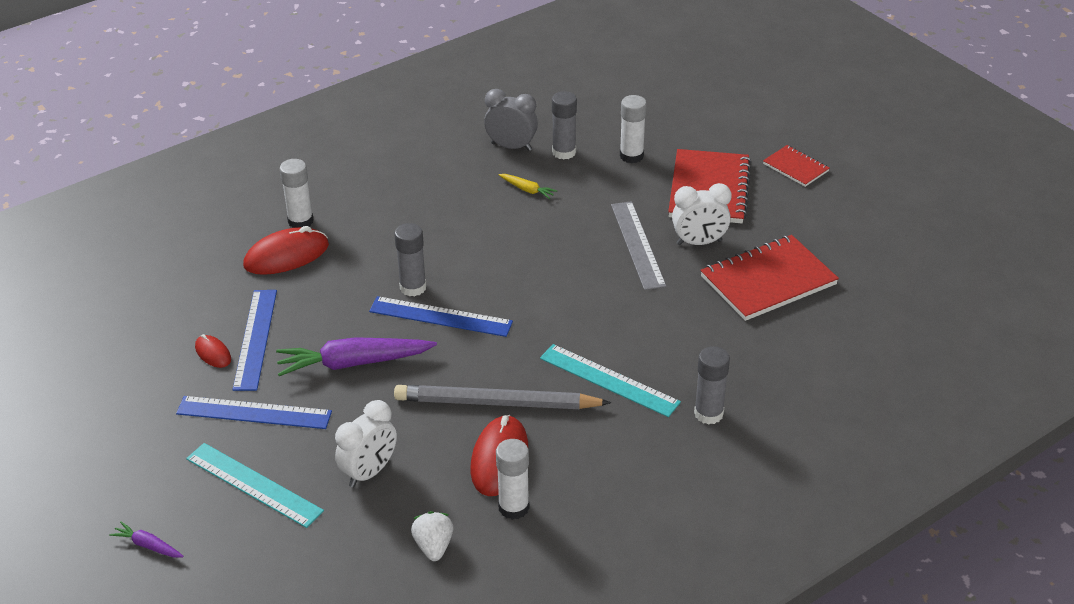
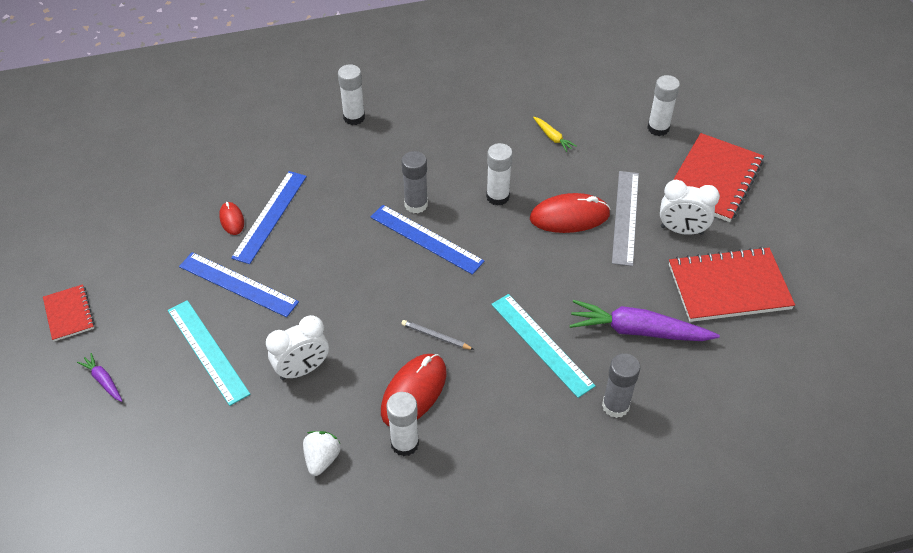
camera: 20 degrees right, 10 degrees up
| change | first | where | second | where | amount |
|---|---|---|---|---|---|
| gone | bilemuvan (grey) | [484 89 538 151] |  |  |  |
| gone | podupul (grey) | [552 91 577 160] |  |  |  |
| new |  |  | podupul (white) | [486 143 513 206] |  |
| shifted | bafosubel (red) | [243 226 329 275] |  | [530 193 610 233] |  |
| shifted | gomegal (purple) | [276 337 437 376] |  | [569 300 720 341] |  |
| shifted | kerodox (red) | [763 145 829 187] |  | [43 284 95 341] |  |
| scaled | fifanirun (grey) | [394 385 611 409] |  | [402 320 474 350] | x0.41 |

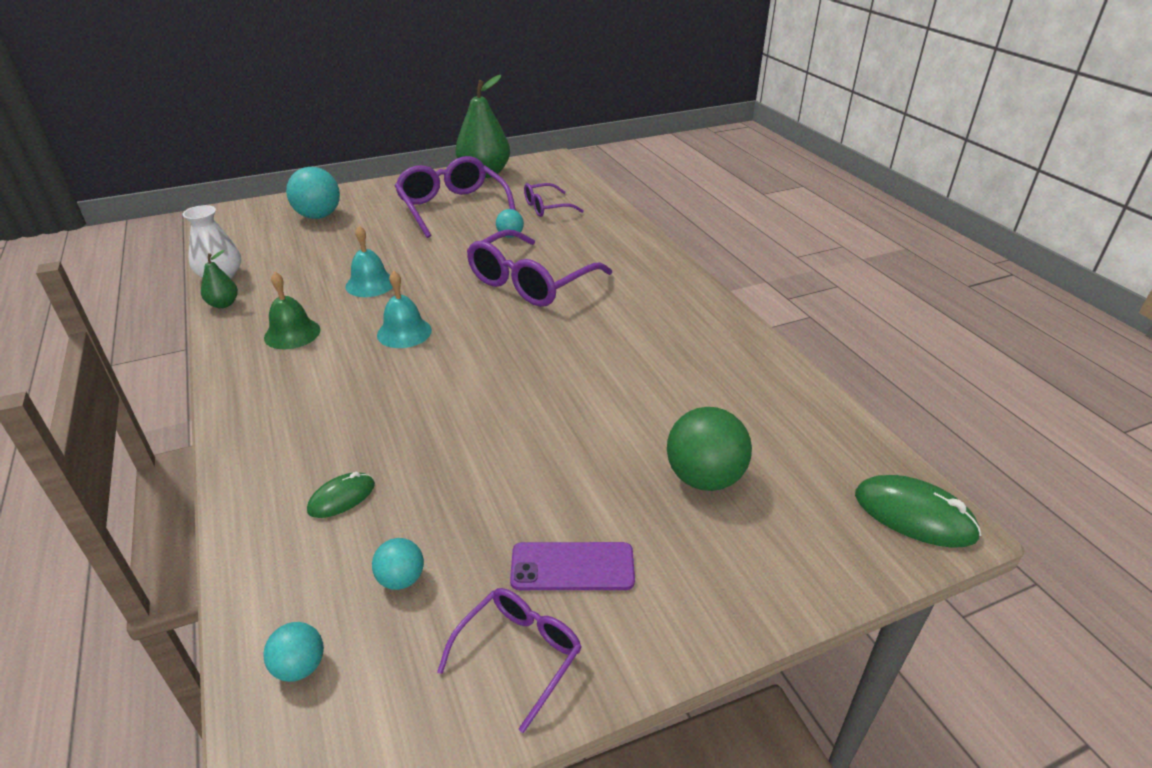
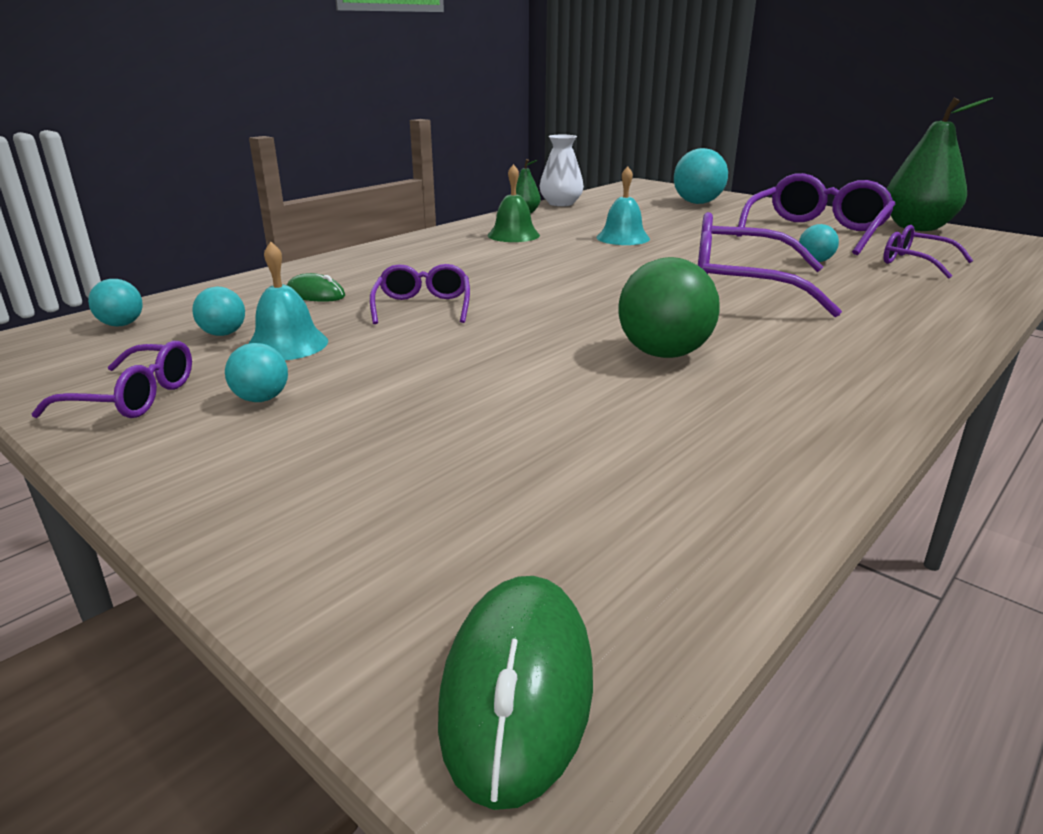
camera: 65 degrees right, 10 degrees down
| change | first | where | second | where | amount |
|---|---|---|---|---|---|
| new |  |  | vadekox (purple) | [370 264 470 324] |  |
| shifted | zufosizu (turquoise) | [377 271 432 348] |  | [248 242 328 360] |  |
| shifted | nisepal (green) | [667 407 752 491] |  | [618 257 720 358] |  |
| swapped | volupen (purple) | [510 542 635 590] | nisepal (turquoise) | [225 343 288 402] |  |

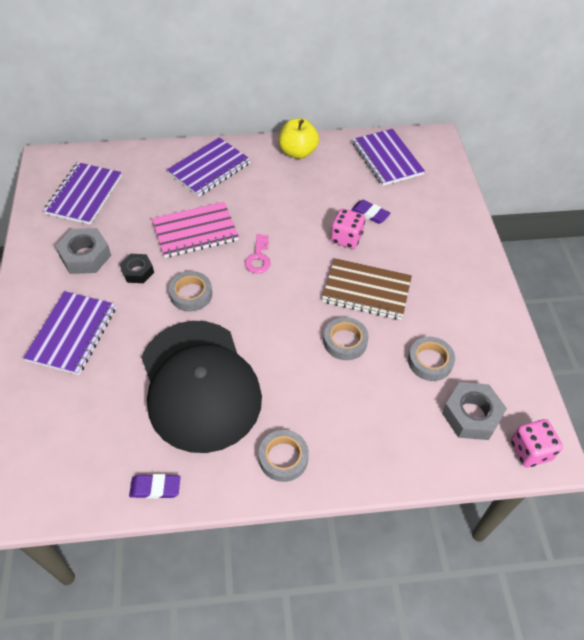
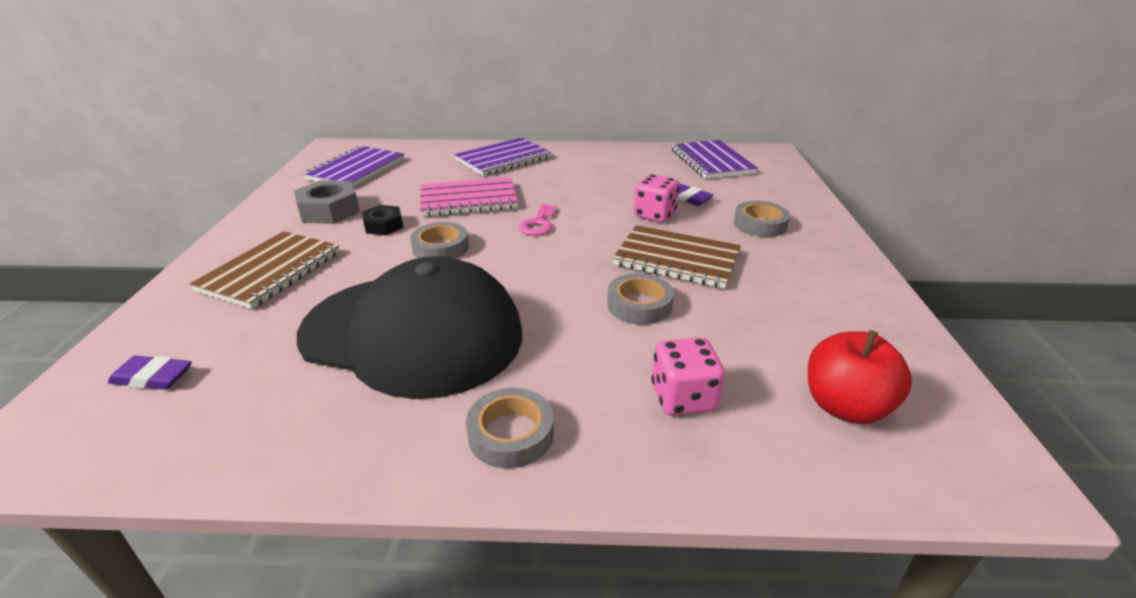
camera: 10 degrees right, 20 degrees down
| change | first | where | second | where | amount |
|---|---|---|---|---|---|
| gone | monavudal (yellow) | [279 118 319 159] |  |  |  |
| shifted | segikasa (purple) | [129 474 180 499] |  | [108 356 192 390] |  |
| shifted | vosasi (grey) | [408 337 455 381] |  | [734 201 790 237] |  |
| shifted | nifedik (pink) | [511 419 563 467] |  | [651 338 725 416] |  |
| swapped | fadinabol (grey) | [442 382 507 440] | monavudal (red) | [808 330 912 424] |  |
| repainted | kerodox (purple) | [23 291 116 375] | kerodox (brown) | [190 231 340 309] |  |
| rotated | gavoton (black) | [141 321 262 453] |  | [297 256 522 399] | 60 degrees counterclockwise |

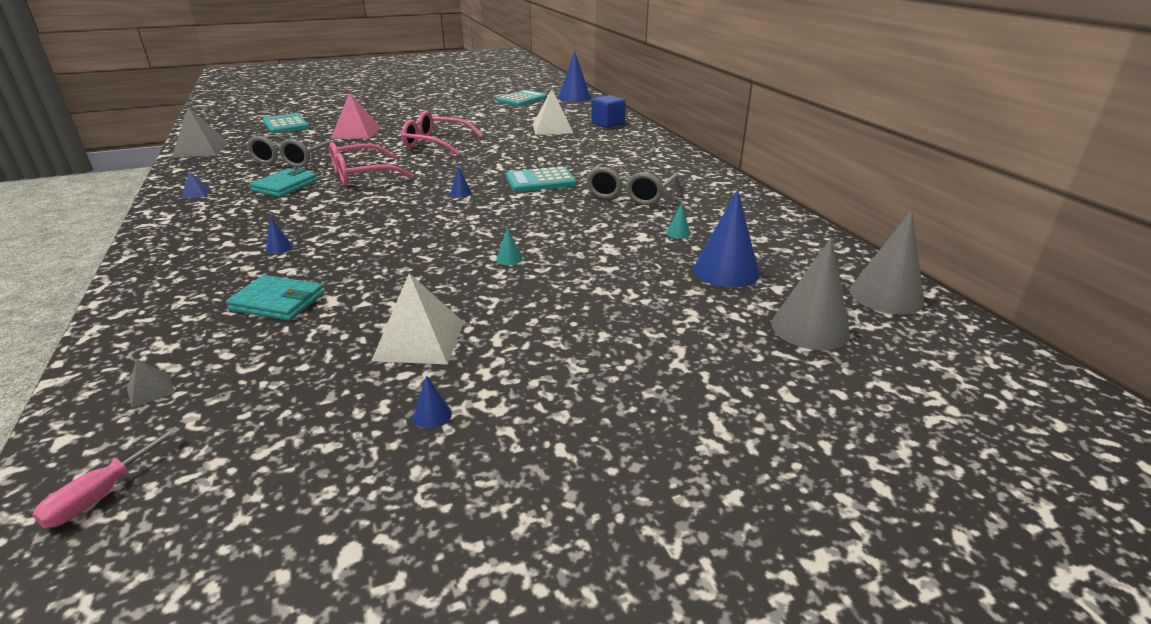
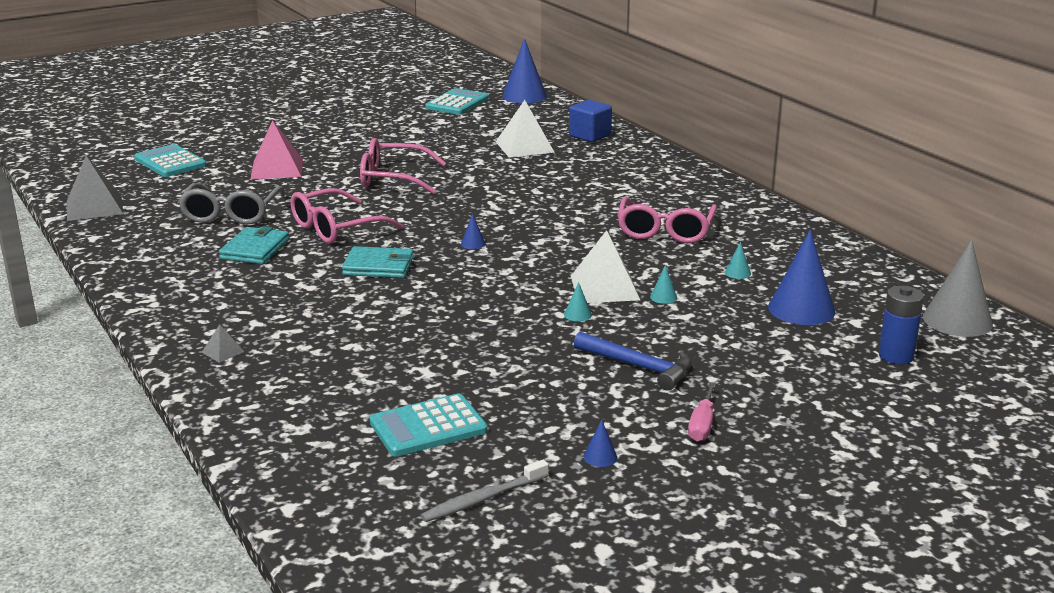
camera: 10 degrees left, 5 degrees down
| change | first | where | second | where | amount |
|---|---|---|---|---|---|
| gone | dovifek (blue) | [181 172 211 199] |  |  |  |
| gone | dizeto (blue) | [266 218 293 254] |  |  |  |
| new |  |  | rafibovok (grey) | [421 460 549 522] |  |
| new |  |  | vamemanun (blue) | [574 331 692 390] |  |
| new |  |  | dizeto (turquoise) | [650 265 677 304] |  |
| shifted | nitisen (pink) | [33 427 181 528] |  | [688 382 716 442] |  |
| shifted | dovifek (grey) | [127 359 175 408] |  | [202 324 245 363] |  |
| shifted | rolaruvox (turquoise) | [226 275 324 321] |  | [342 246 414 278] |  |
| shifted | dovifek (white) | [371 273 464 364] |  | [571 230 640 303] |  |
| shifted | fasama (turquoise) | [506 166 576 192] |  | [370 393 488 457] |  |
| swapped | dizeto (grey) | [771 238 850 350] | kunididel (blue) | [879 286 924 364] |  |
| repainted | vadekox (grey) | [586 163 680 205] | vadekox (pink) | [617 197 717 243] |  |

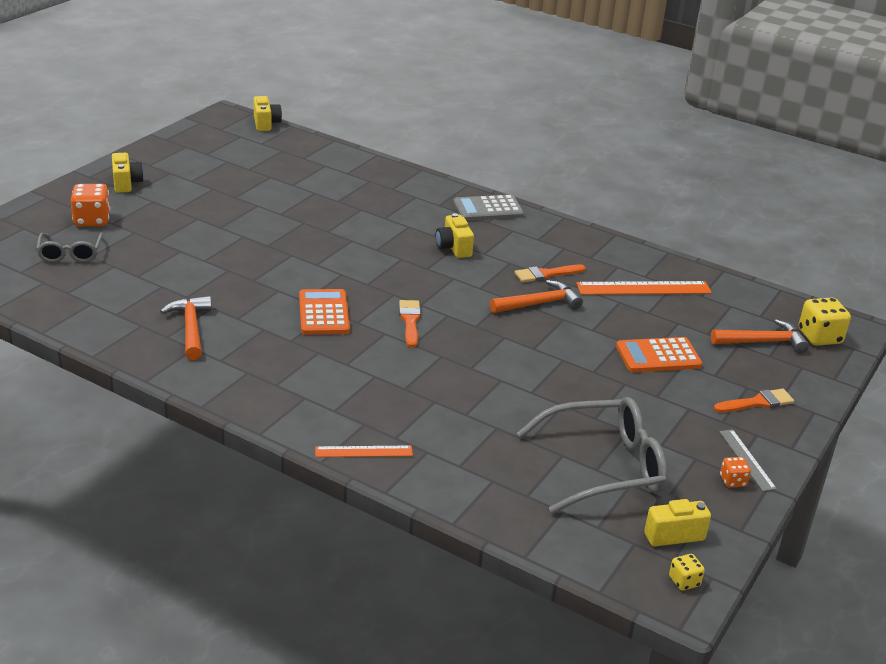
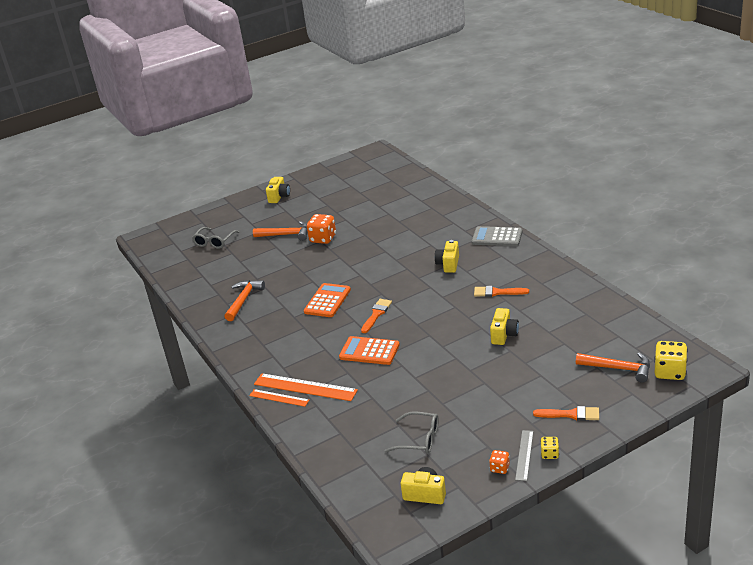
camera: 35 degrees right, 0 degrees up
| change | first | where | second | where | amount |
|---|---|---|---|---|---|
| shifted | nifedik (orange) | [71 184 110 226] |  | [307 214 336 244] |  |
| shifted | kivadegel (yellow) | [253 96 282 131] |  | [490 308 519 345] |  |
| shifted | vamemanun (orange) | [490 280 583 313] |  | [253 221 307 241] |  |
| shifted | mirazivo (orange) | [576 281 712 295] |  | [254 373 358 401] |  |
| shifted | fasama (orange) | [616 337 702 372] |  | [339 336 400 365] |  |
| shifted | nifedik (yellow) | [669 554 705 591] |  | [540 437 559 459] |  |
| scaled | vadekox (grey) | [517 397 668 514] |  | [385 412 439 454] | x0.55 |

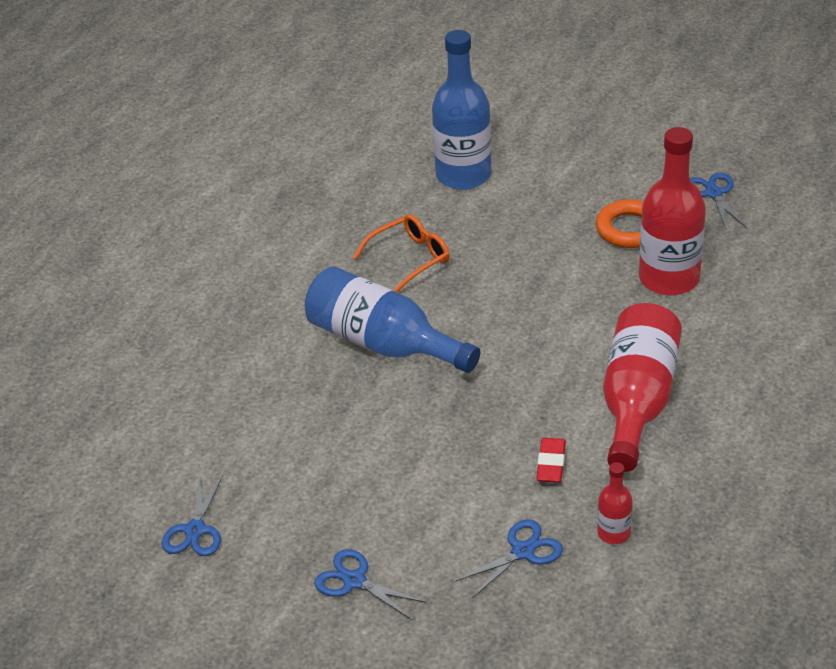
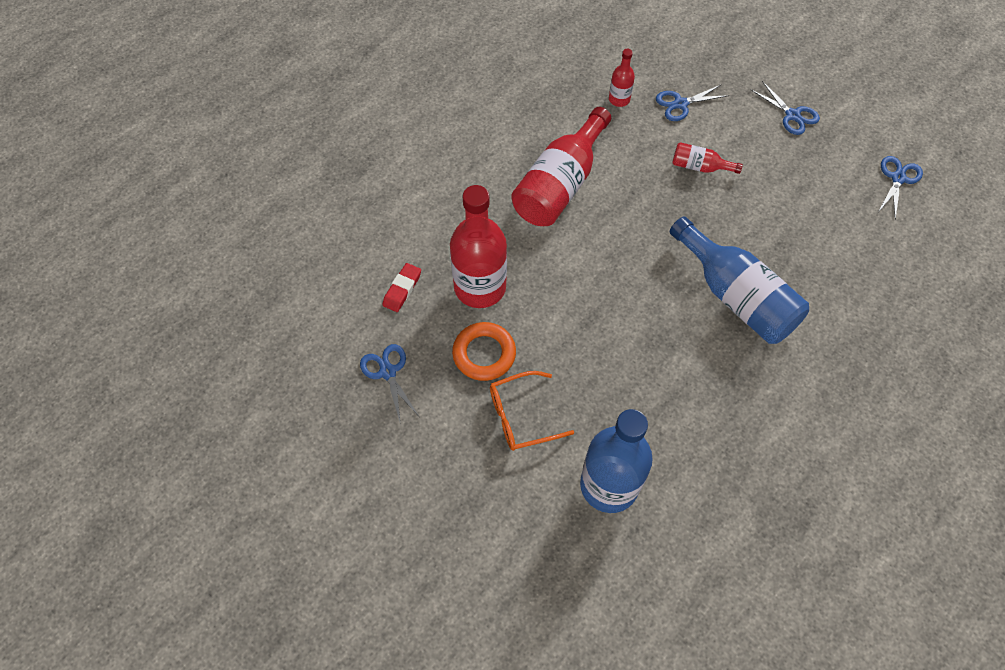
camera: 165 degrees left, 20 degrees up
| change | first | where | second | where | amount |
|---|---|---|---|---|---|
| new |  |  | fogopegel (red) | [672 142 743 174] |  |
| shifted | vadekox (orange) | [353 214 449 292] |  | [490 371 574 451] |  |
| shifted | segikasa (red) | [536 438 566 483] |  | [382 263 421 312] |  |
| rotated | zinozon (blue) | [690 172 746 229] |  | [360 344 419 425] | 150 degrees clockwise |

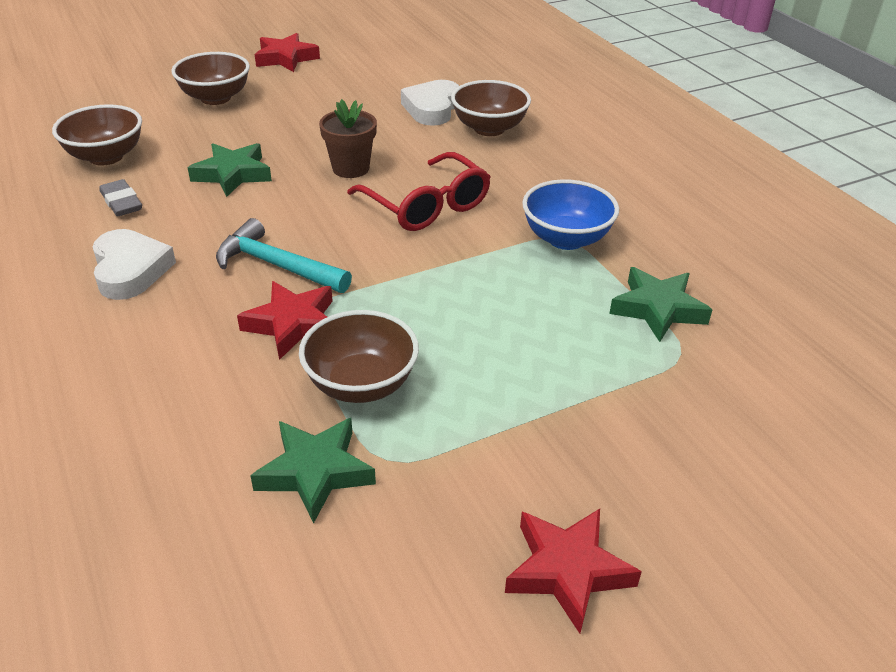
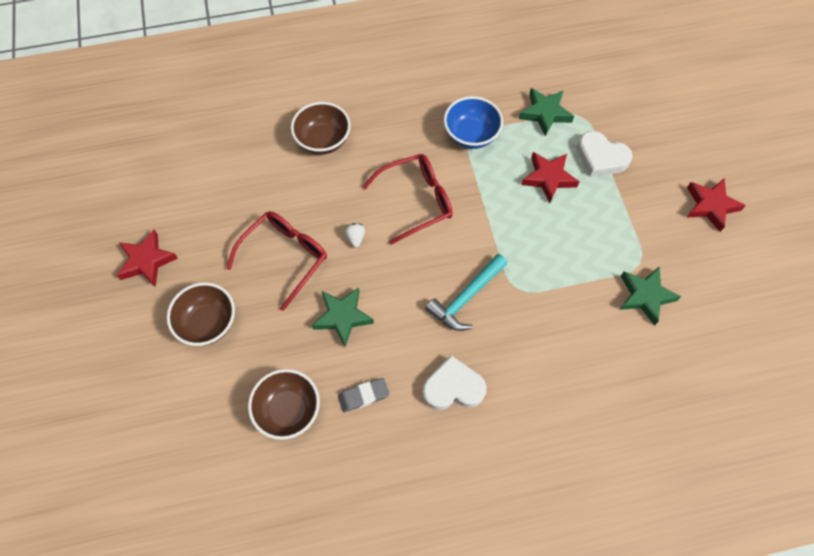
camera: 75 degrees left, 25 degrees up
| change | first | where | second | where | amount |
|---|---|---|---|---|---|
| gone | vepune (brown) | [299 310 419 403] |  |  |  |
| new |  |  | vadekox (red) | [226 211 327 311] |  |
| shifted | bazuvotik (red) | [237 281 333 360] |  | [521 152 580 203] |  |
| shifted | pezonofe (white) | [401 80 459 126] |  | [577 131 632 177] |  |
| swapped | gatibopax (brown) | [319 99 377 178] | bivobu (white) | [344 223 365 247] |  |

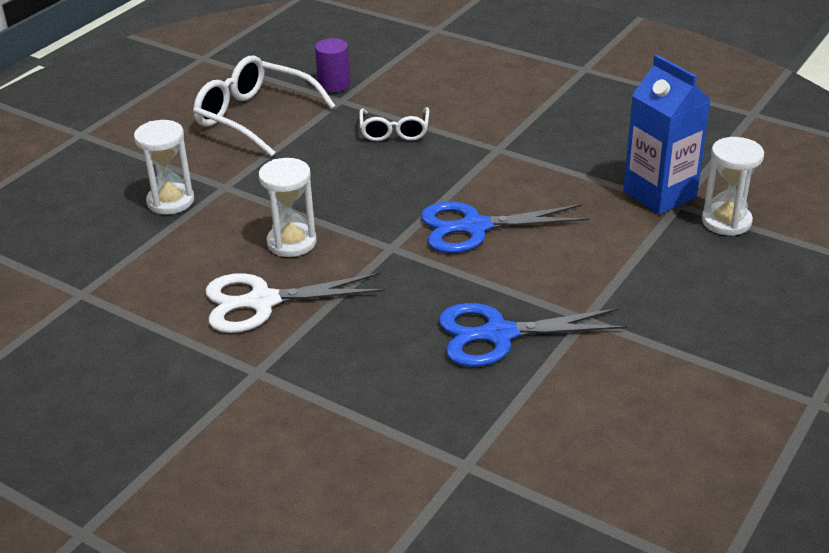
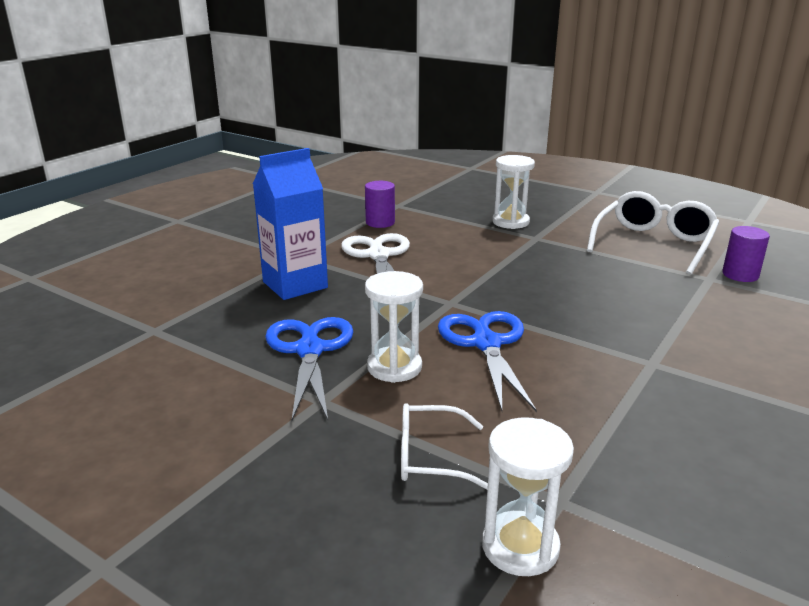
camera: 90 degrees right, 10 degrees down
| change | first | where | second | where | amount |
|---|---|---|---|---|---|
| new |  |  | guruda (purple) | [365 181 395 228] |  |
| shifted | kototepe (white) | [259 158 317 257] |  | [365 271 423 383] |  |
| shifted | vadekox (white) | [359 107 429 141] |  | [401 403 488 490] |  |
| shifted | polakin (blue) | [623 55 711 214] |  | [253 148 328 300] |  |

